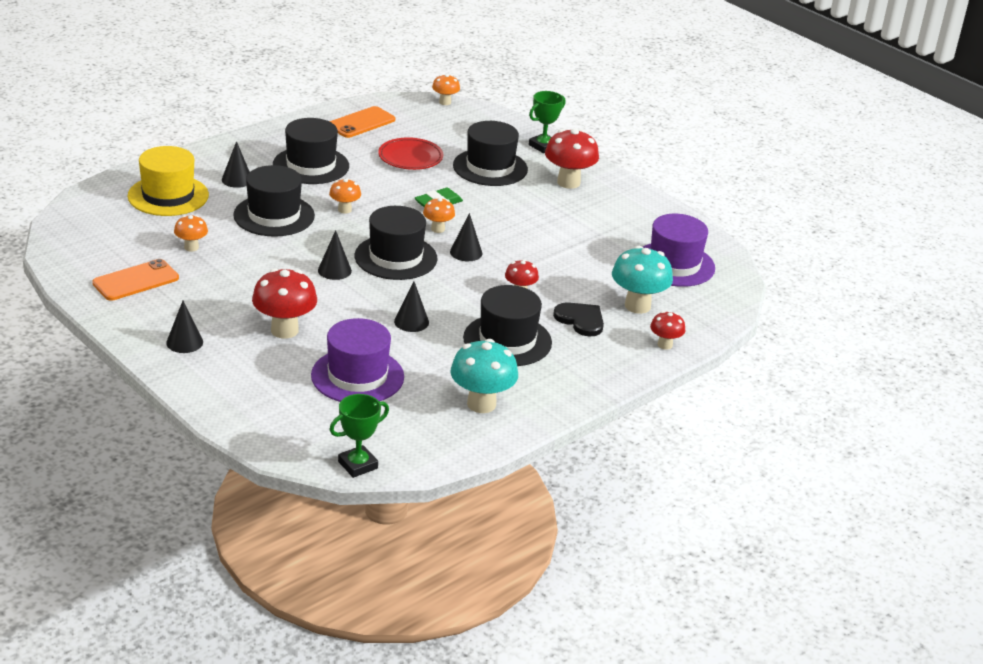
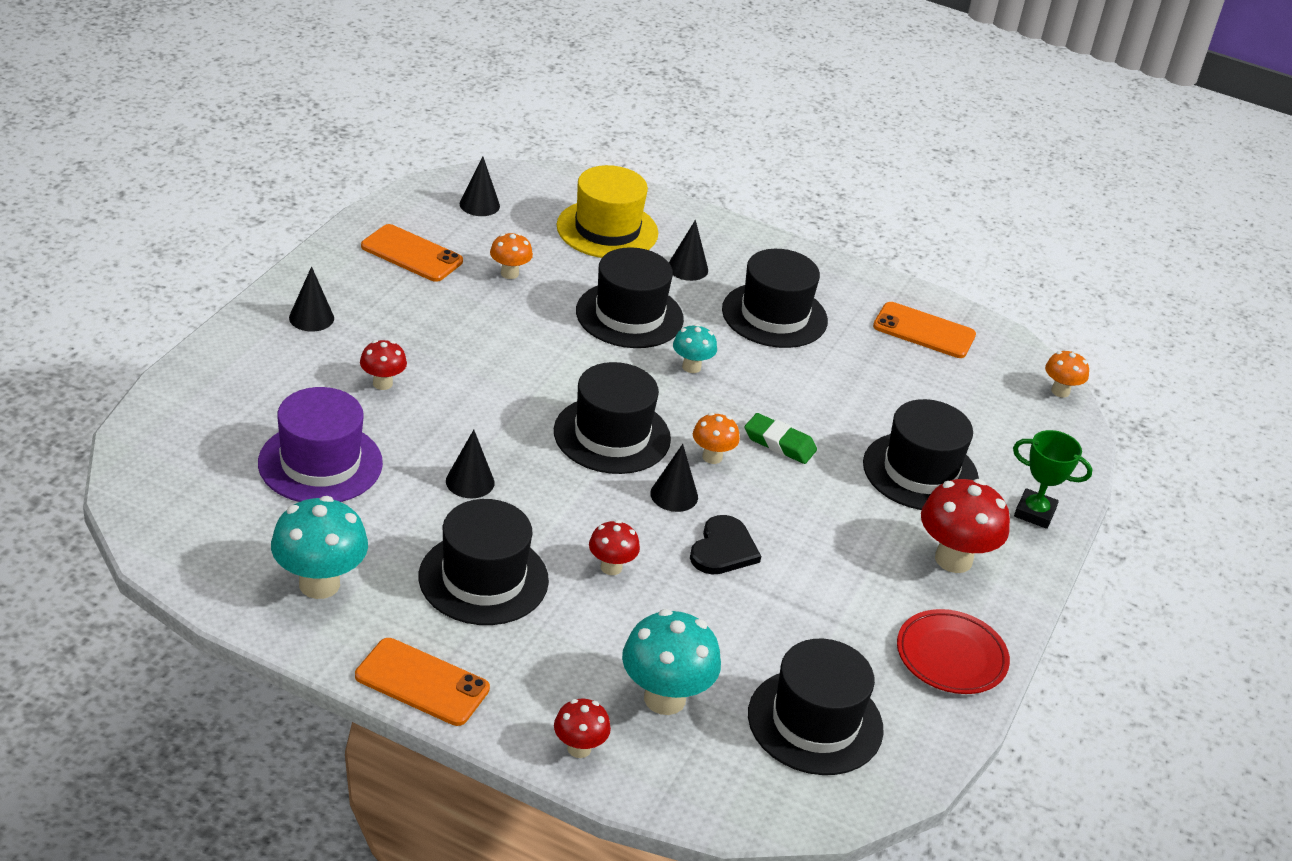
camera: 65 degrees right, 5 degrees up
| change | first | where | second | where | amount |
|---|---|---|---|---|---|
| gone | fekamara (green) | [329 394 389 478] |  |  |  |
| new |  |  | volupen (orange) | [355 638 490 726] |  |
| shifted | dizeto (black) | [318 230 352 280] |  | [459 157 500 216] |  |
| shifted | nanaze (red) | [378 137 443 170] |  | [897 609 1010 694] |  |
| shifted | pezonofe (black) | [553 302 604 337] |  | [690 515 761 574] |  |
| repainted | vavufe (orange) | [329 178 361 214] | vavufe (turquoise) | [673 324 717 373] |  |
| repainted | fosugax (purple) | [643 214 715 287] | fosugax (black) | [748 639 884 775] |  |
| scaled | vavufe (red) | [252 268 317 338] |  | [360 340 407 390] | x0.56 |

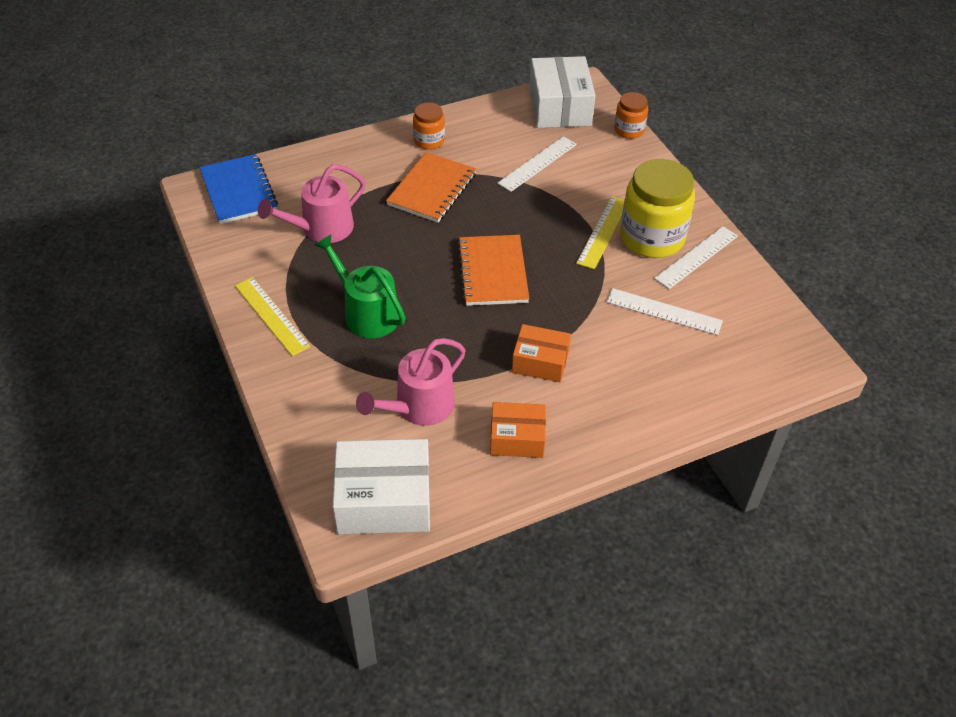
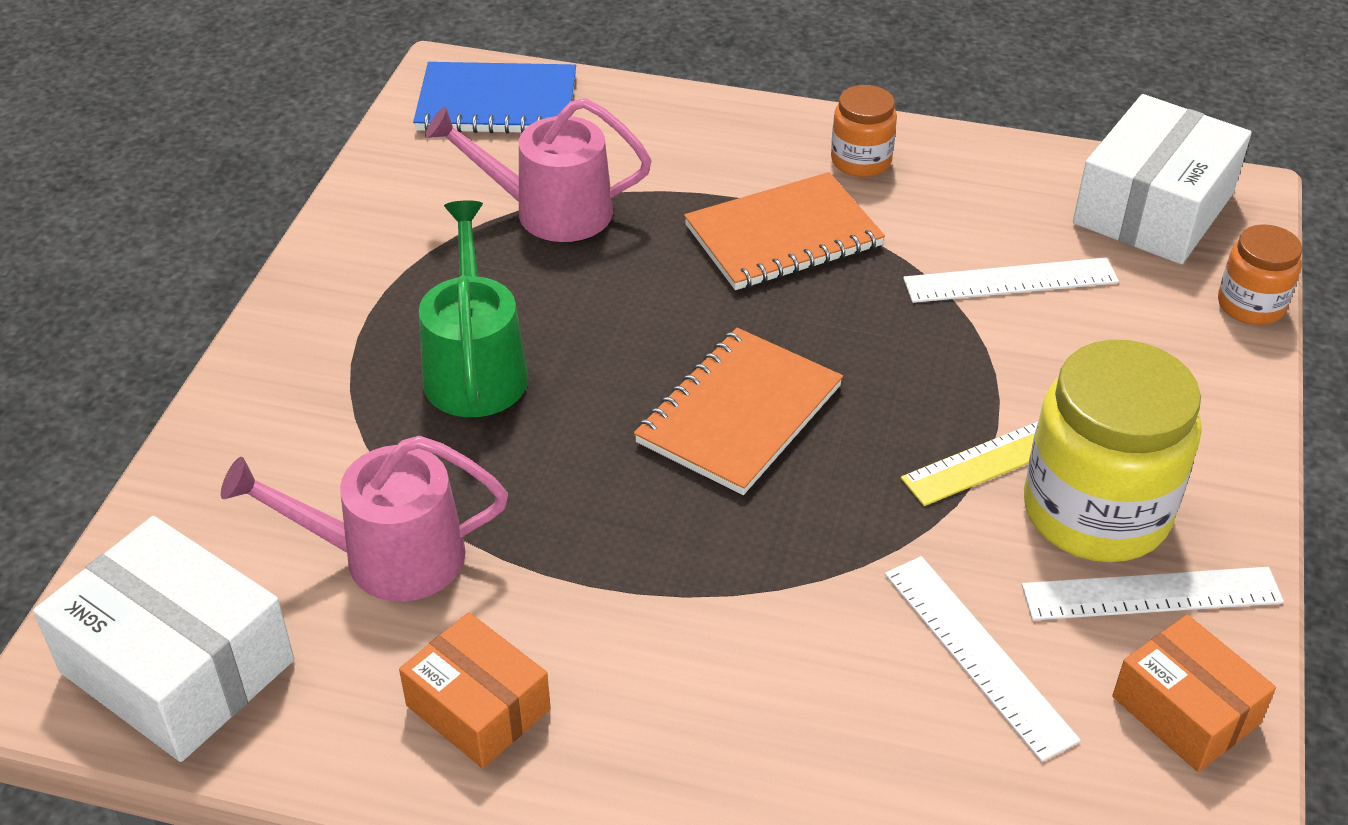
camera: 40 degrees right, 5 degrees down
| change | first | where | second | where | amount |
|---|---|---|---|---|---|
| gone | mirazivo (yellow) | [235 277 310 356] |  |  |  |
| shifted | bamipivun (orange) | [512 324 571 382] |  | [1112 615 1276 772] |  |
| rotated | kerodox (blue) | [199 154 278 224] |  | [413 62 576 134] | 75 degrees clockwise |

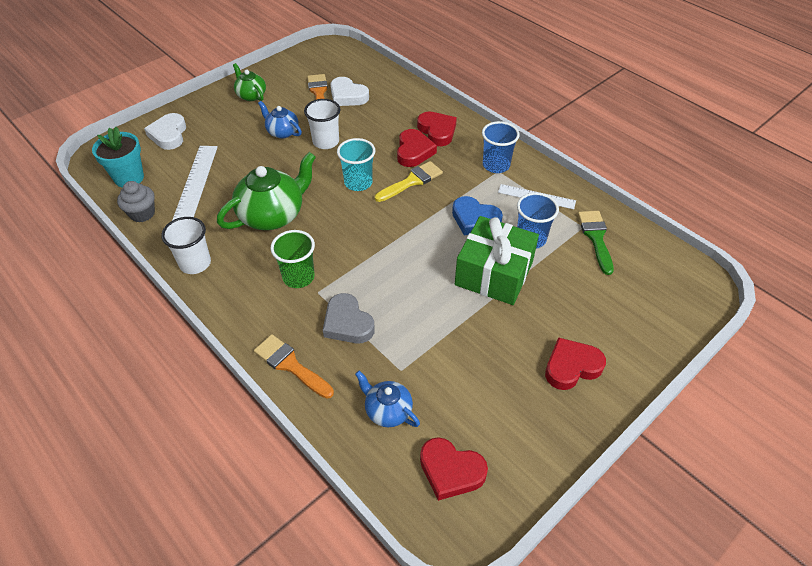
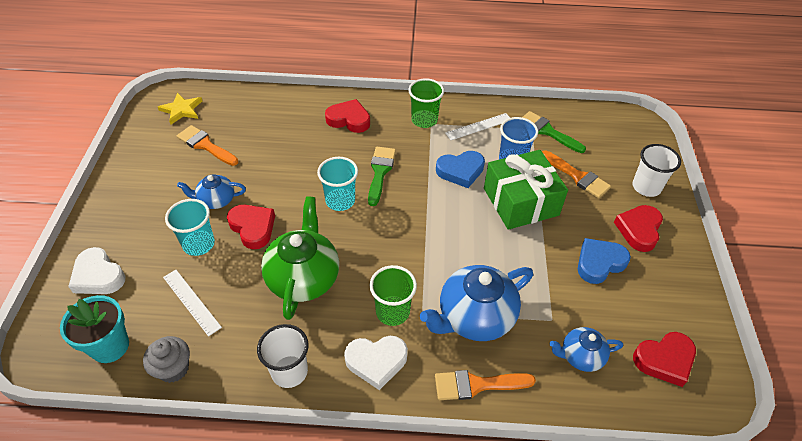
camera: 45 degrees left, 0 degrees up
| change | first | where | second | where | amount |
|---|---|---|---|---|---|
| gone | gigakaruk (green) | [233 63 266 101] |  |  |  |
| new |  |  | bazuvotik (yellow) | [158 93 202 124] |  |
| new |  |  | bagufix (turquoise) | [165 199 215 256] |  |
| new |  |  | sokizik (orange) | [542 150 611 198] |  |
| new |  |  | pezonofe (blue) | [578 238 631 284] |  |
| shifted | bagufix (white) | [304 99 341 149] |  | [633 144 681 197] |  |
| shifted | pezonofe (white) | [330 77 369 106] |  | [344 336 408 390] |  |
| shifted | pezonofe (red) | [397 129 437 167] |  | [227 205 275 249] |  |
| swapped | pezonofe (grey) | [323 293 375 343] | gigakaruk (blue) | [420 265 533 341] |  |
| repainted | sokizik (yellow) | [375 161 443 202] | sokizik (green) | [368 147 396 206] |  |
| repainted | bagufix (blue) | [482 121 520 173] | bagufix (green) | [408 78 444 128] |  |
| scaled | mirazivo (white) | [172 146 218 221] |  | [163 270 222 337] | x0.66 |

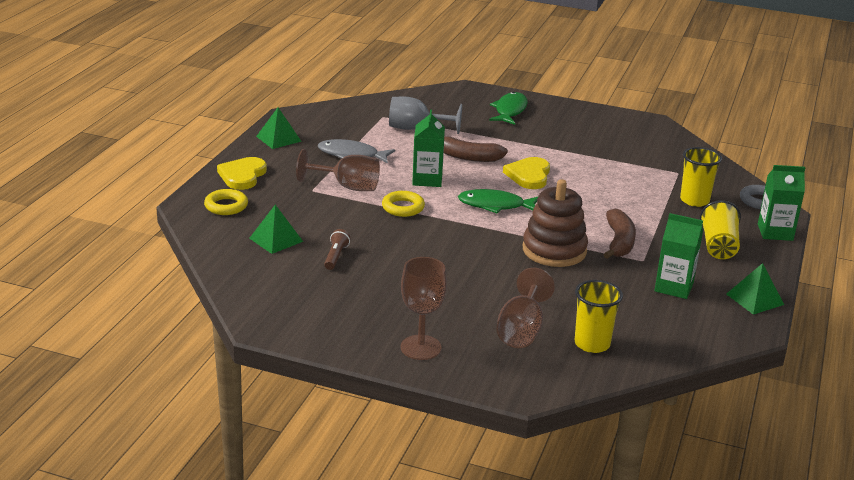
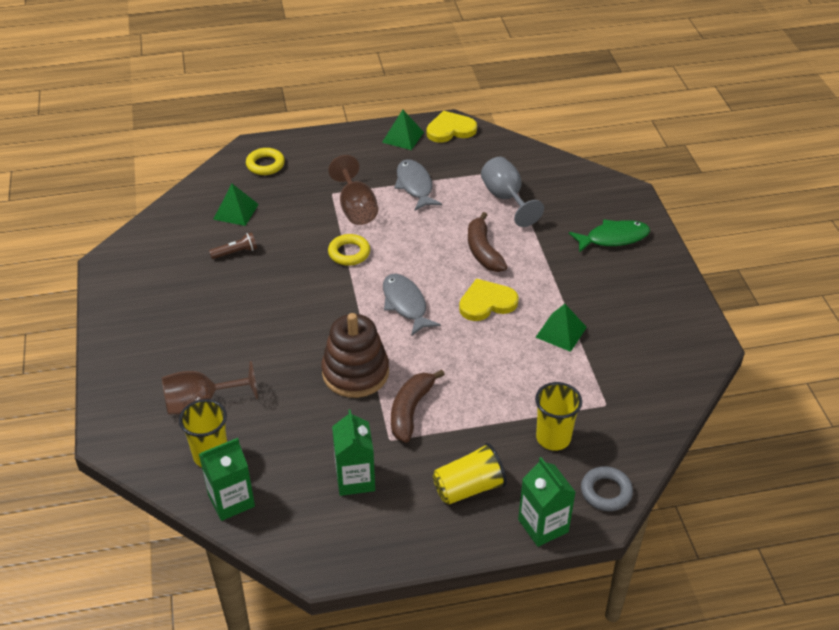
camera: 60 degrees right, 15 degrees up
| change | first | where | second | where | amount |
|---|---|---|---|---|---|
| gone | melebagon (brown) | [400 257 447 360] |  |  |  |
| shifted | pezonofe (yellow) | [217 157 267 190] |  | [426 111 477 143] |  |
| shifted | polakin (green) | [412 109 445 187] |  | [199 438 255 521] |  |
| shifted | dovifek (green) | [727 263 784 315] |  | [535 304 587 352] |  |
| repainted | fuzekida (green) | [458 189 538 213] | fuzekida (grey) | [383 274 441 336] |  |
| rotated | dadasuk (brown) | [603 209 636 259] |  | [391 369 445 443] | 135 degrees clockwise |

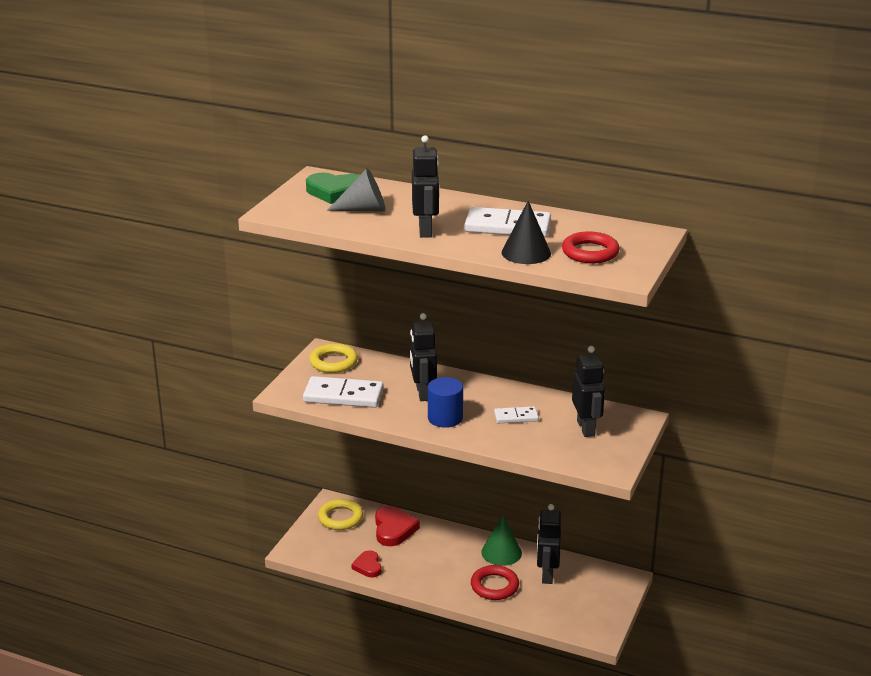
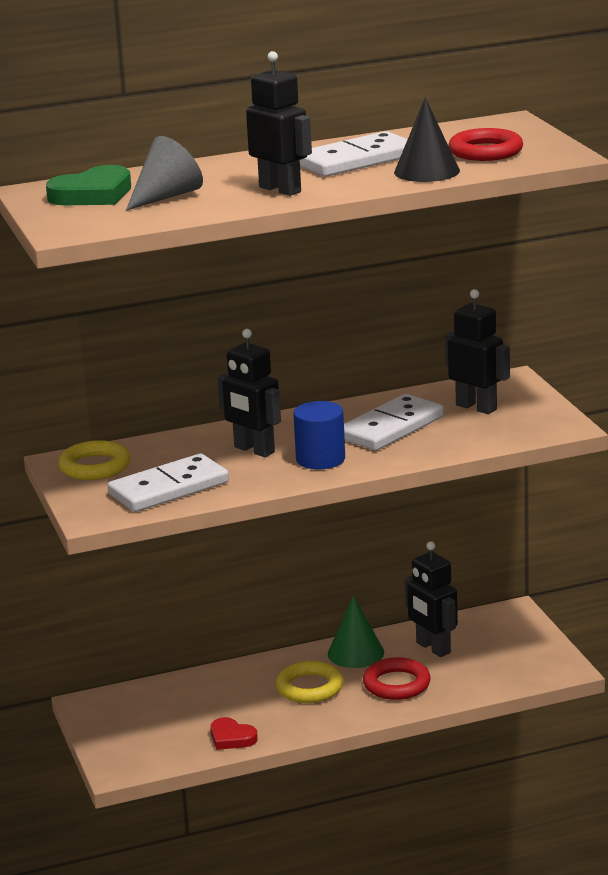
camera: 40 degrees left, 5 degrees down
| change | first | where | second | where | amount |
|---|---|---|---|---|---|
| gone | pezonofe (red) | [375 506 420 546] |  |  |  |
| shifted | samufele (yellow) | [318 499 363 530] |  | [276 661 343 703] |  |
| scaled | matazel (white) | [494 406 539 423] |  | [344 394 444 451] | x1.83 |

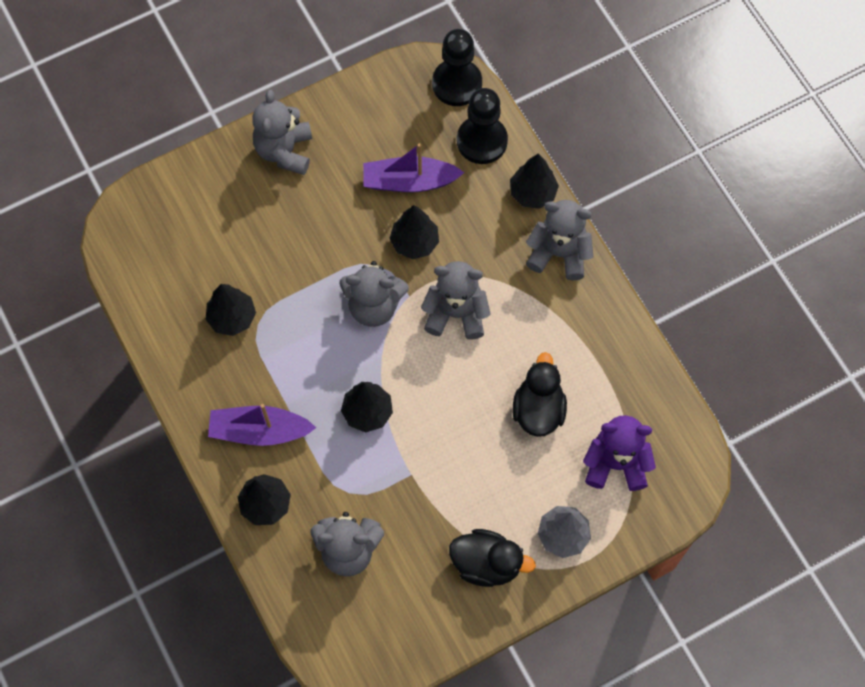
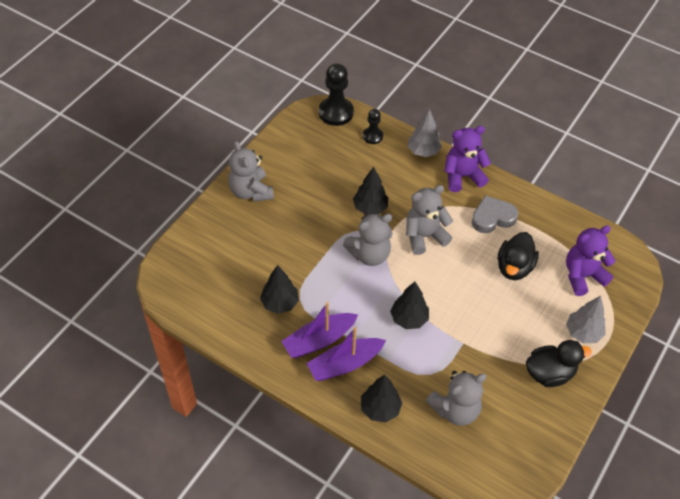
camera: 30 degrees left, 15 degrees down
| change | first | where | second | where | amount |
|---|---|---|---|---|---|
| new |  |  | pezonofe (grey) | [472 195 518 233] |  |
| shifted | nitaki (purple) | [363 143 464 192] |  | [281 302 358 358] |  |
| repainted | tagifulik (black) | [510 153 559 209] | tagifulik (grey) | [408 109 442 157] |  |
| repainted | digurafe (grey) | [526 200 593 280] | digurafe (purple) | [444 126 491 192] |  |
| rotated | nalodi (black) | [512 352 567 437] |  | [498 232 539 280] | 135 degrees counterclockwise |
| scaled | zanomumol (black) | [457 88 508 164] |  | [363 109 383 144] | x0.58 |

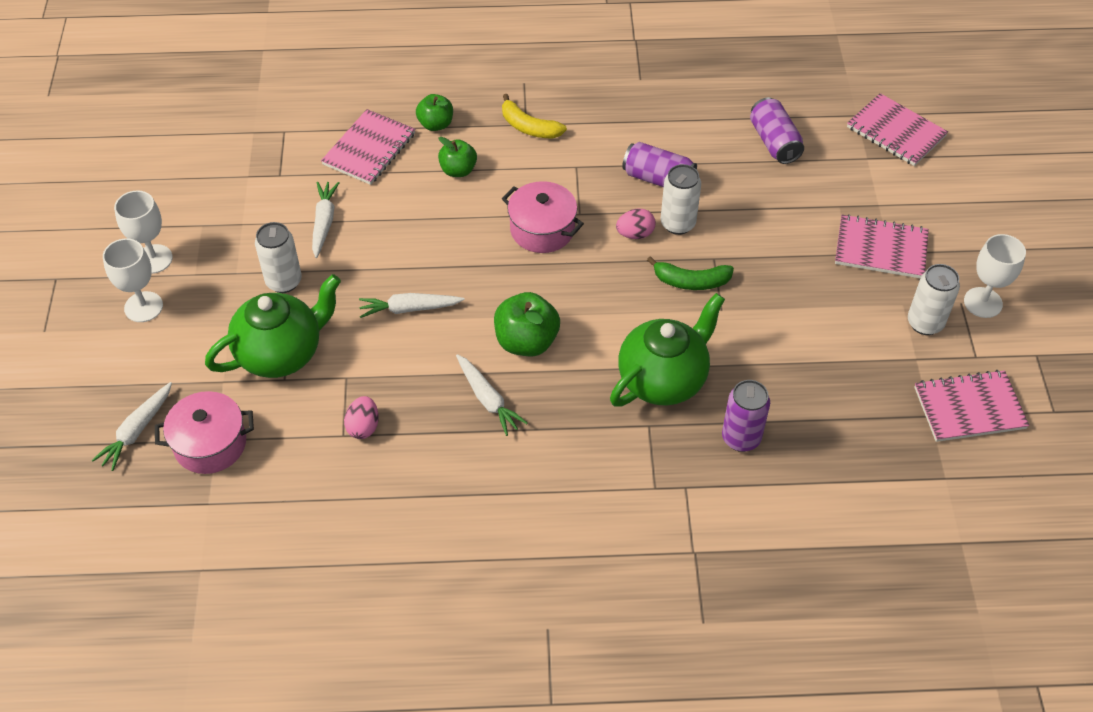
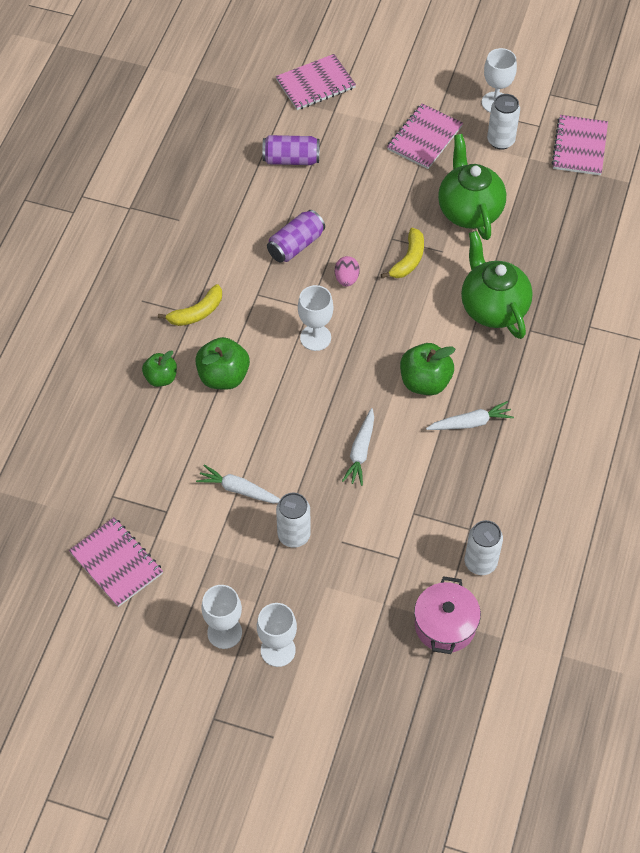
camera: 70 degrees left, 5 degrees up
| change | first | where | second | where | amount |
|---|---|---|---|---|---|
| gone | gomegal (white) | [92 382 172 471] |  |  |  |
| gone | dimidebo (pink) | [344 396 379 439] |  |  |  |
| gone | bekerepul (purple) | [722 380 770 452] |  |  |  |
| shifted | gigakaruk (green) | [205 274 341 378] |  | [438 134 506 240] |  |
| shifted | kerodox (pink) | [321 109 415 185] |  | [69 517 163 607] |  |
| shifted | bekerepul (white) | [661 164 701 235] |  | [464 520 503 575] |  |
| swapped | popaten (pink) | [502 181 584 253] | melebagon (white) | [298 285 333 351] |  |
| repainted | dadasuk (green) | [647 256 734 290] | dadasuk (yellow) | [381 228 424 278] |  |
| scaled | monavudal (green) | [438 137 477 177] |  | [195 337 250 390] | x1.55 |

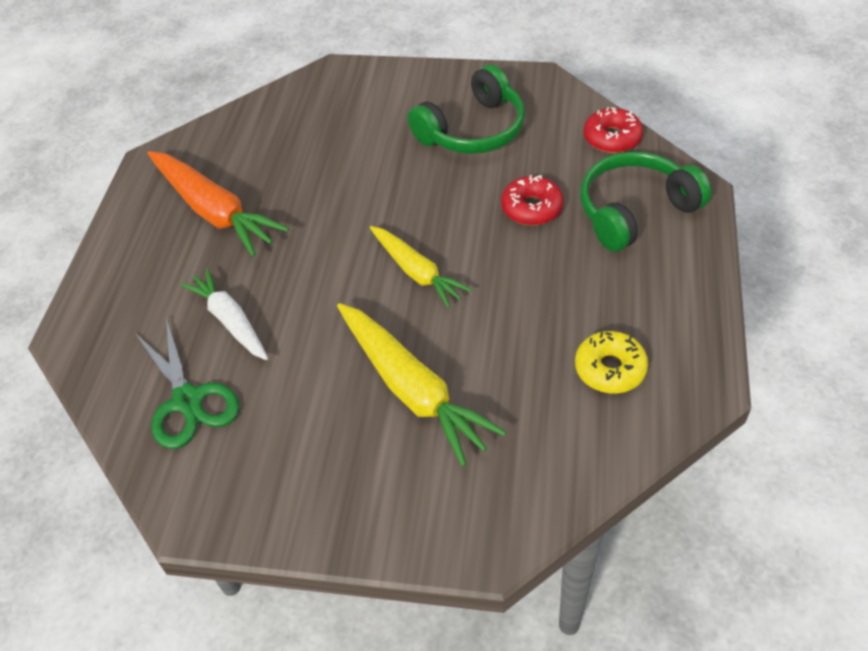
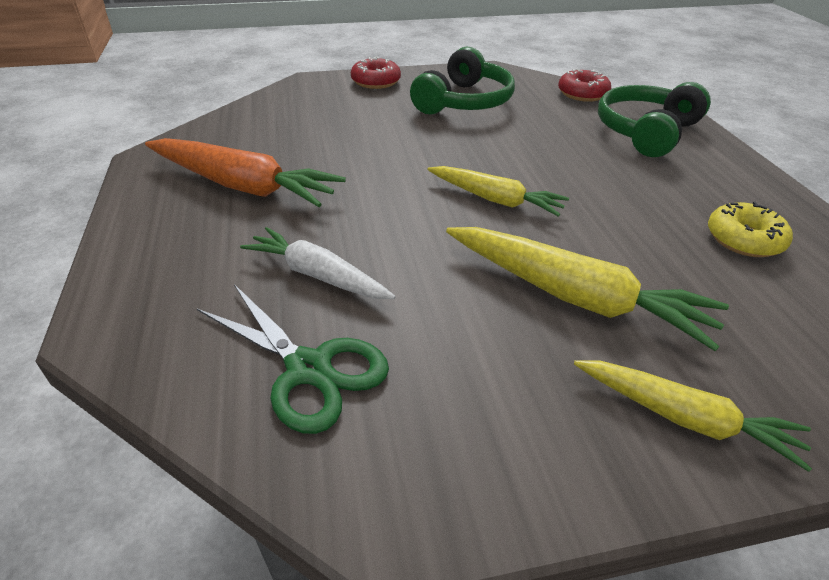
camera: 25 degrees left, 10 degrees down
| change | first | where | second | where | amount |
|---|---|---|---|---|---|
| new |  |  | gomegal (yellow) | [574 360 812 472] |  |
| shifted | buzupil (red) | [501 175 564 225] |  | [351 57 401 89] |  |

